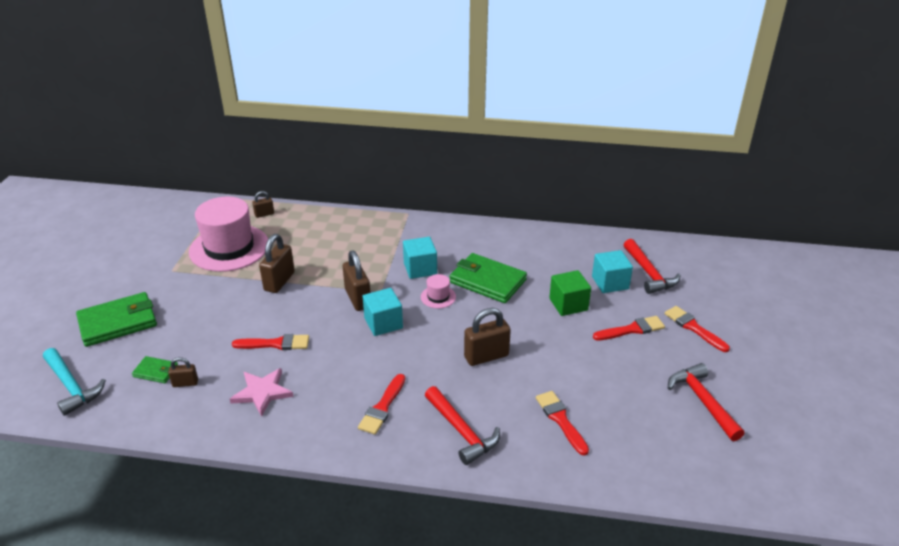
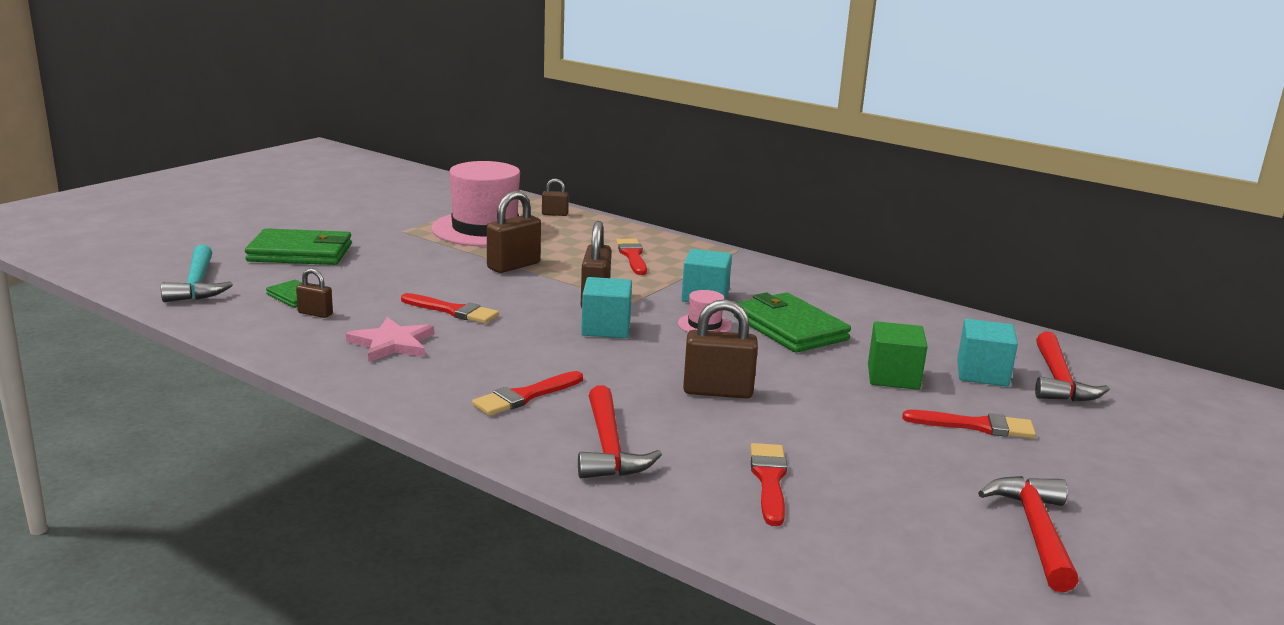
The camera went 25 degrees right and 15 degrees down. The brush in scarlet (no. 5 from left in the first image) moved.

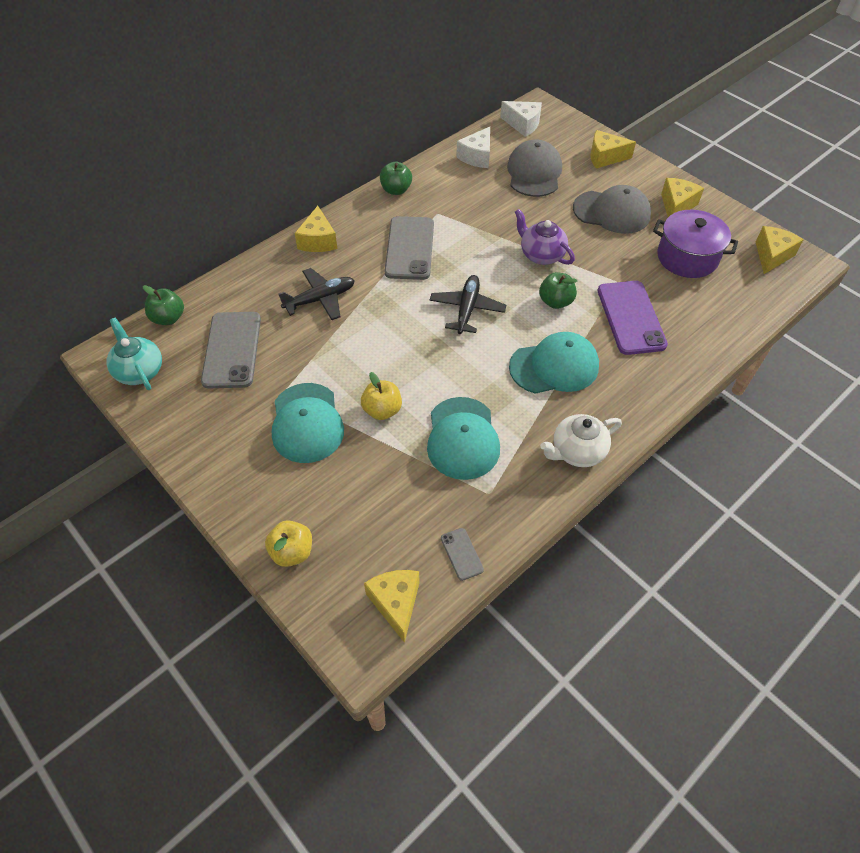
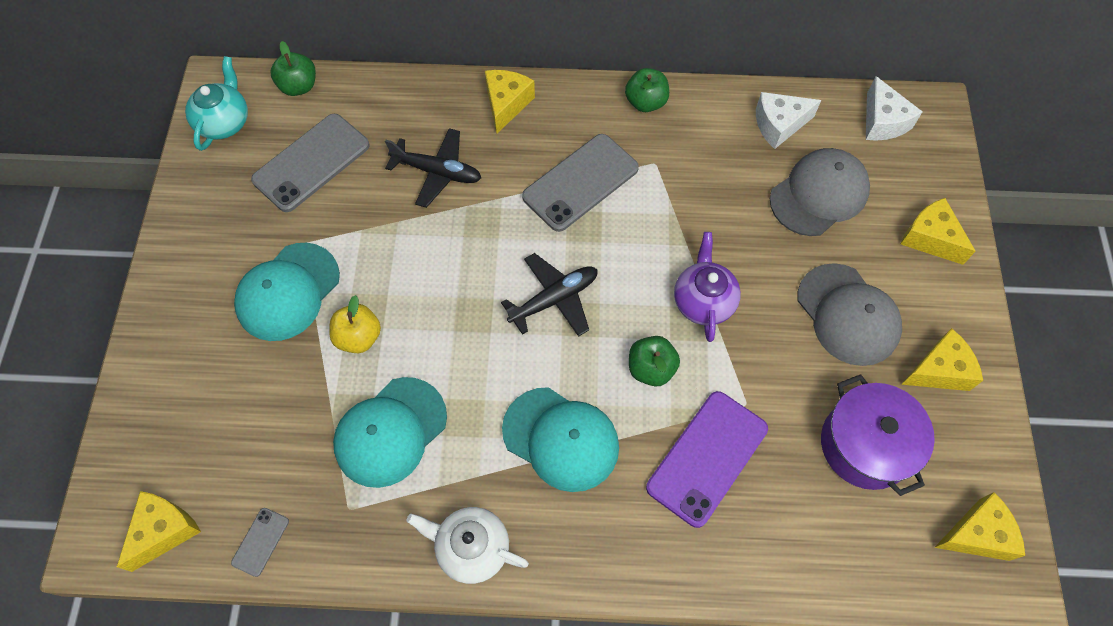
The camera went 45 degrees right and 10 degrees up. The cheese wedge in bright yellow (no. 1 from left in the first image) turned 150 degrees clockwise. The toy apple in bright yellow (no. 1 from left) disappeared.

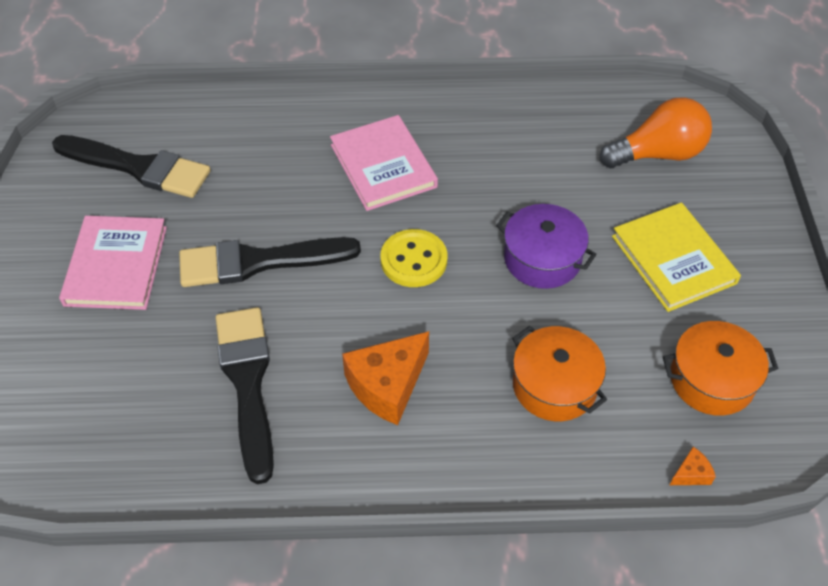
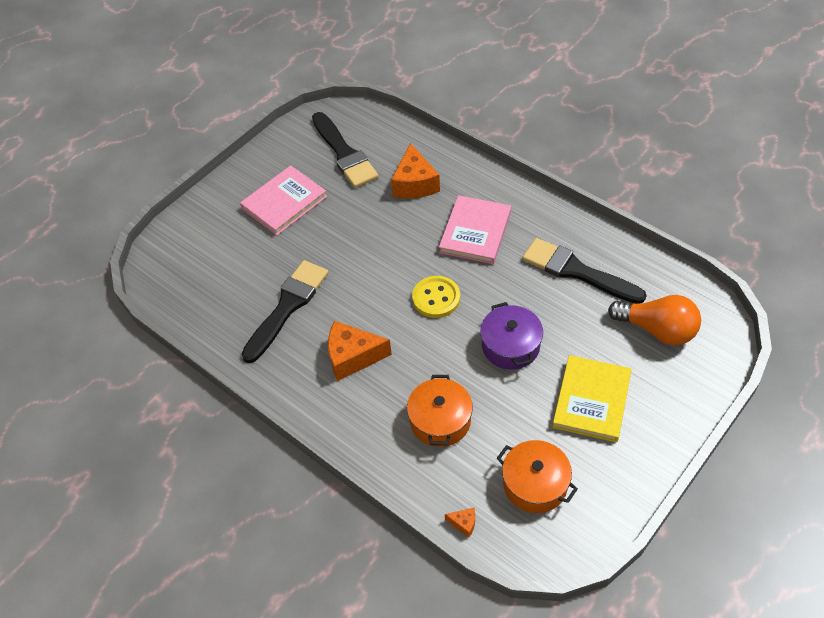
The camera went 45 degrees right and 0 degrees up. The brush in black (no. 3 from left) moved. The cheese wedge in orange (no. 2 from left) appeared.

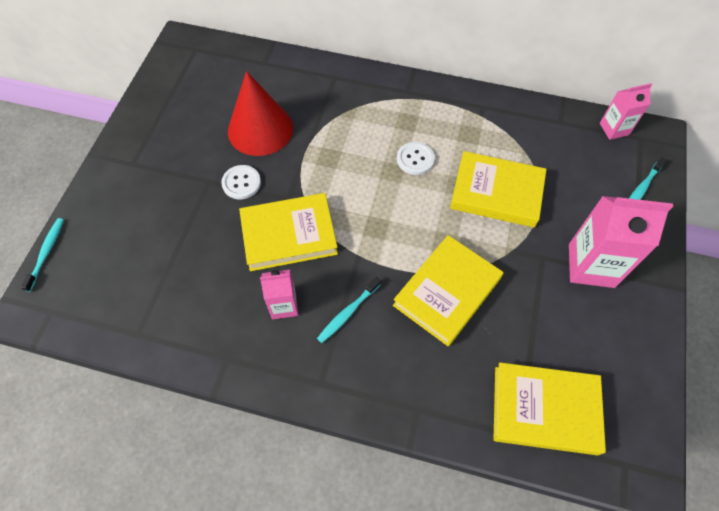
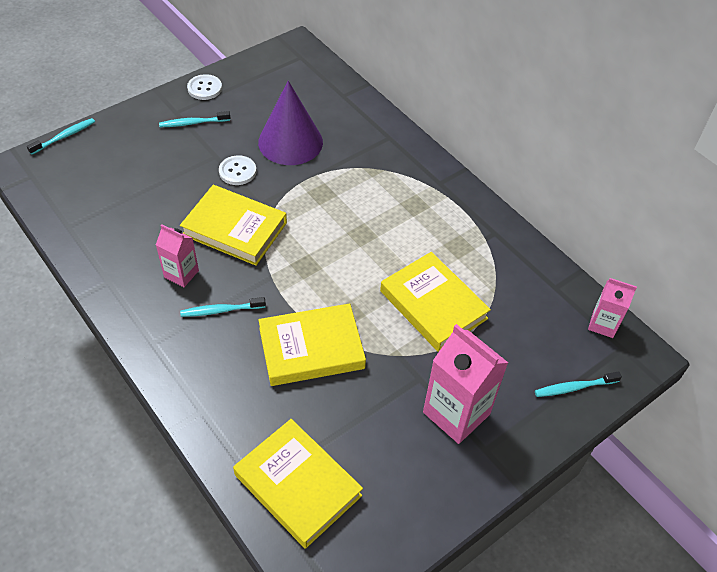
The camera went 35 degrees right and 10 degrees down. The cone shape in scarlet became the cone shape in violet. The shirt button in snow-white (no. 2 from left in the first image) moved. The dental brush in turquoise (no. 2 from left) appeared.

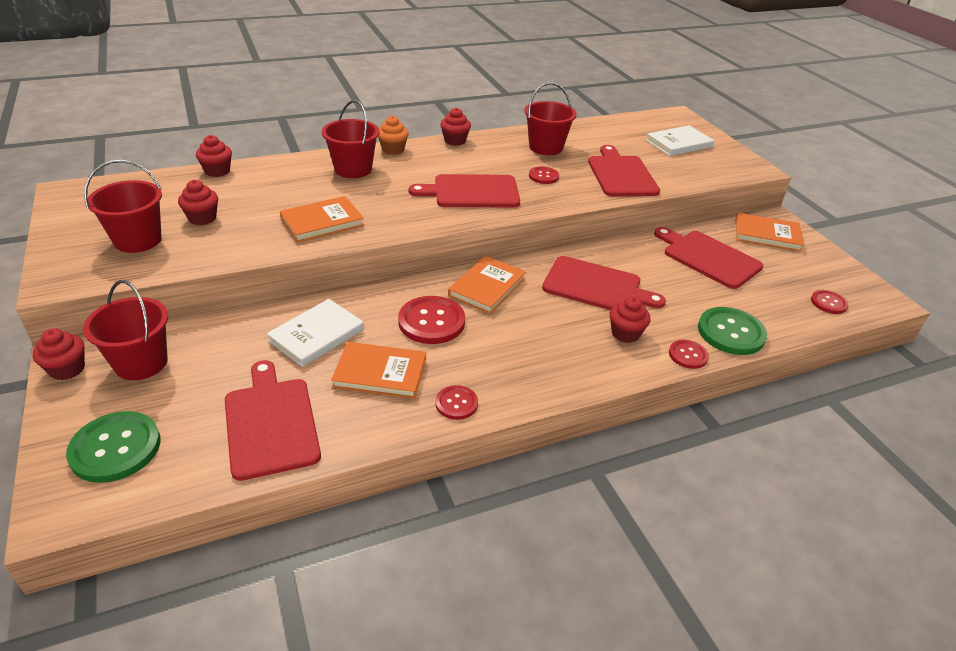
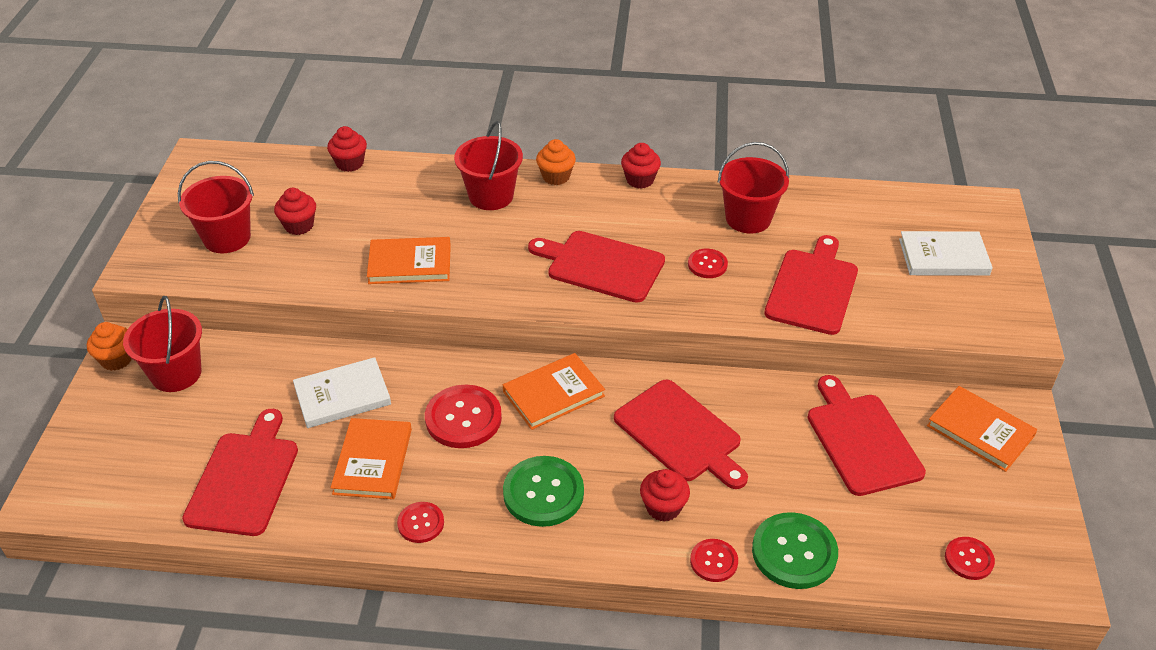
The camera went 30 degrees right and 5 degrees up. The muffin in scarlet (no. 1 from left) became the muffin in orange (no. 1 from left). The hardcover in orange (no. 2 from left in the first image) turned 60 degrees clockwise. The shirt button in green (no. 1 from left) moved.

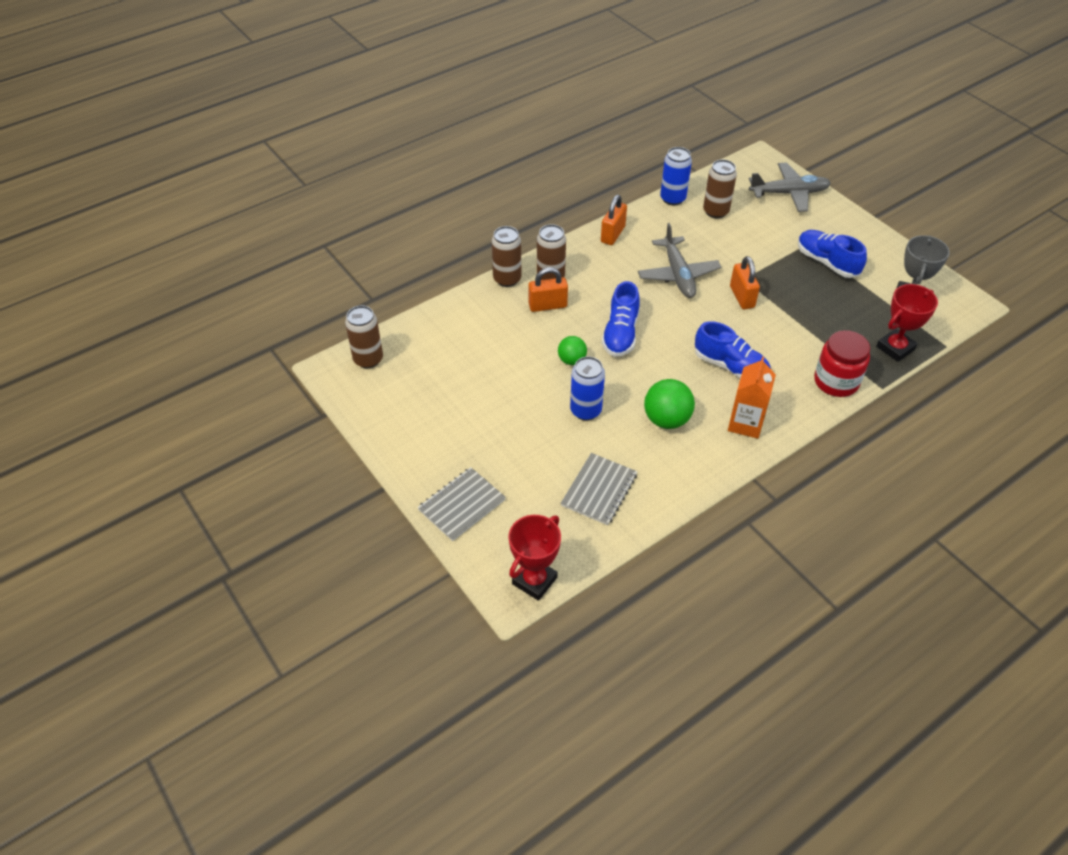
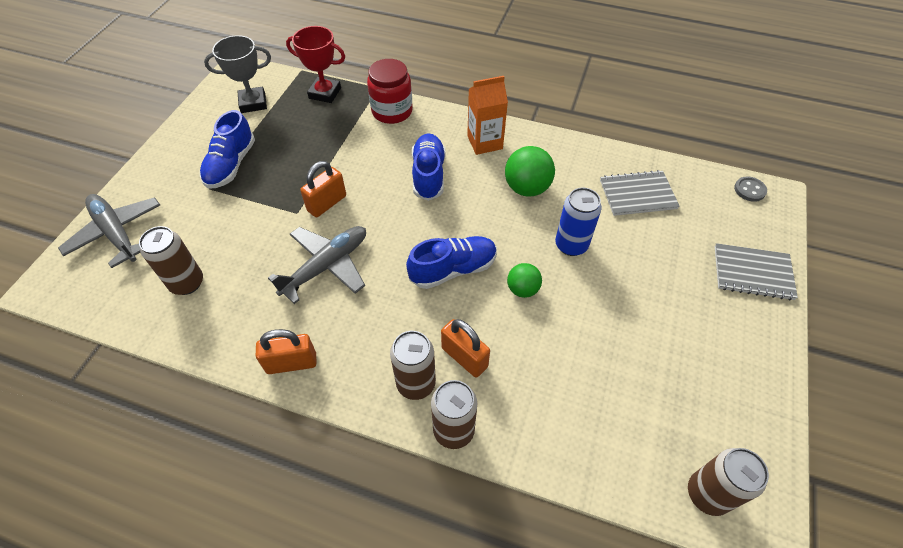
The camera went 125 degrees left and 5 degrees up. The soda can in royal blue (no. 2 from left) disappeared. The prize cup in scarlet (no. 1 from left) was replaced by the shirt button in gray.

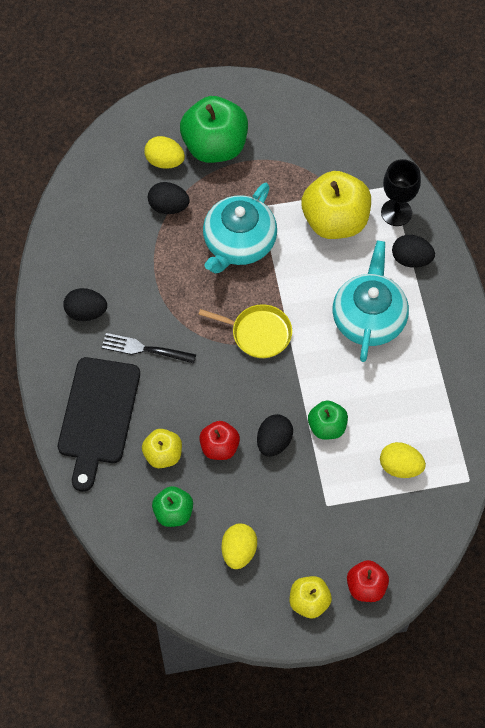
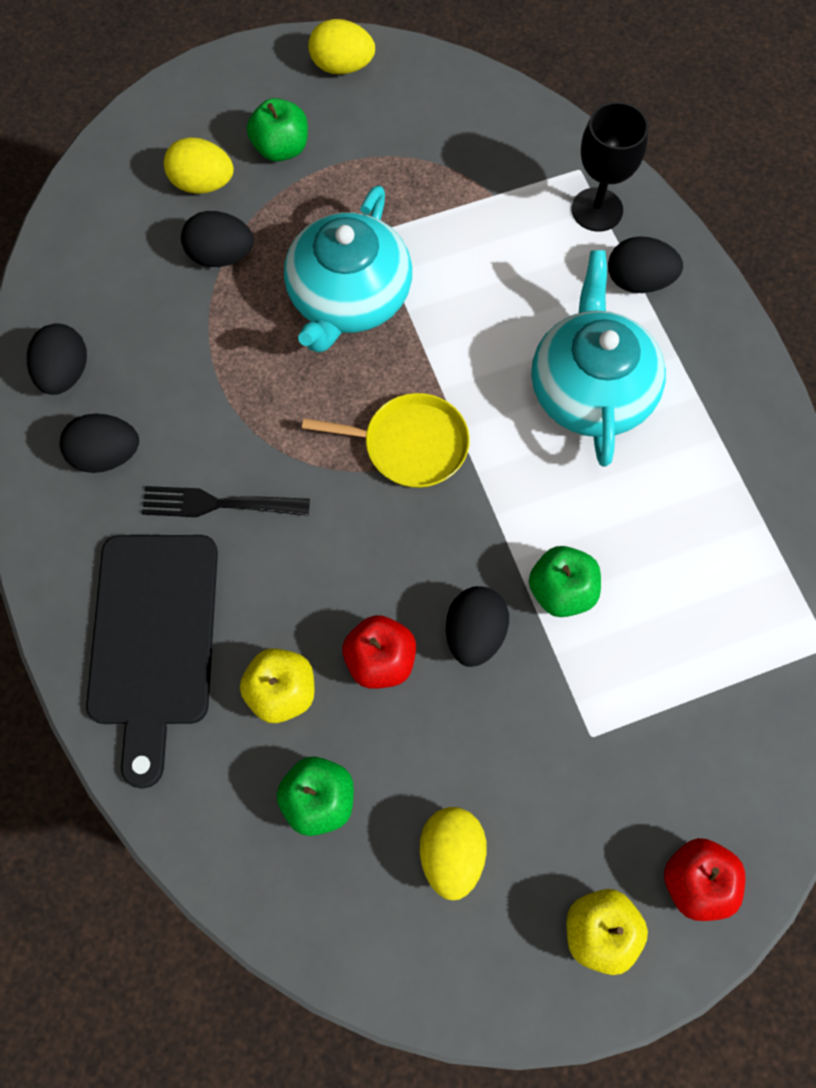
The camera went 10 degrees left and 5 degrees up. The toy apple in green (no. 2 from left in the first image) changed to 0.54 times the size. The toy apple in bright yellow (no. 3 from left) disappeared. The egg shape in bright yellow (no. 3 from left in the first image) moved. The egg shape in black (no. 1 from left) appeared.

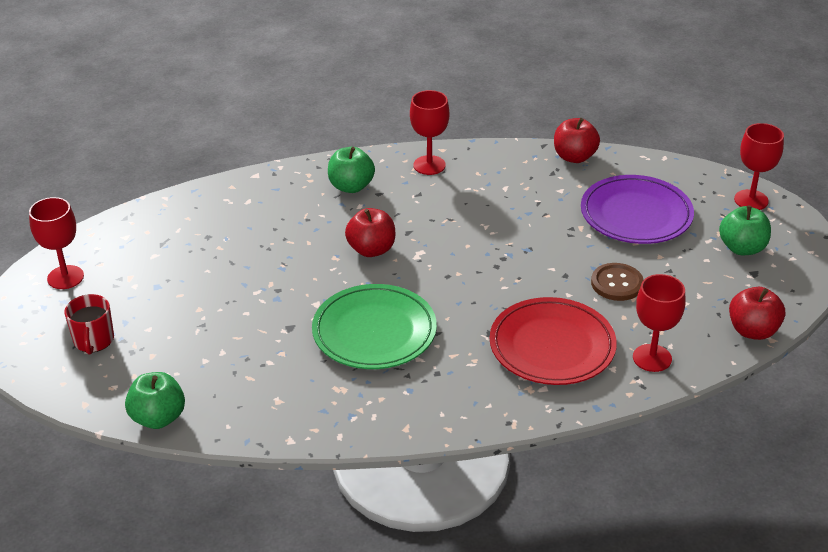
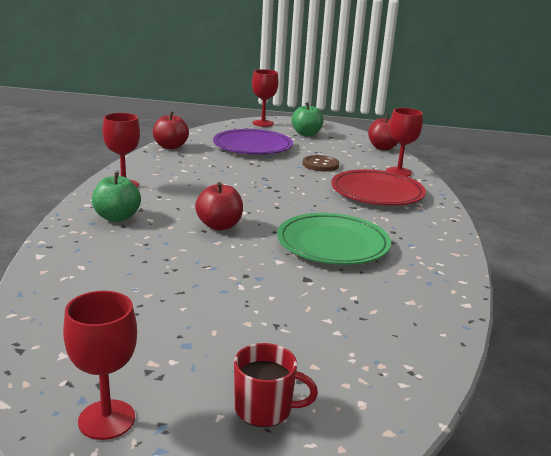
The camera went 75 degrees left and 15 degrees down. The toy apple in green (no. 1 from left) disappeared.

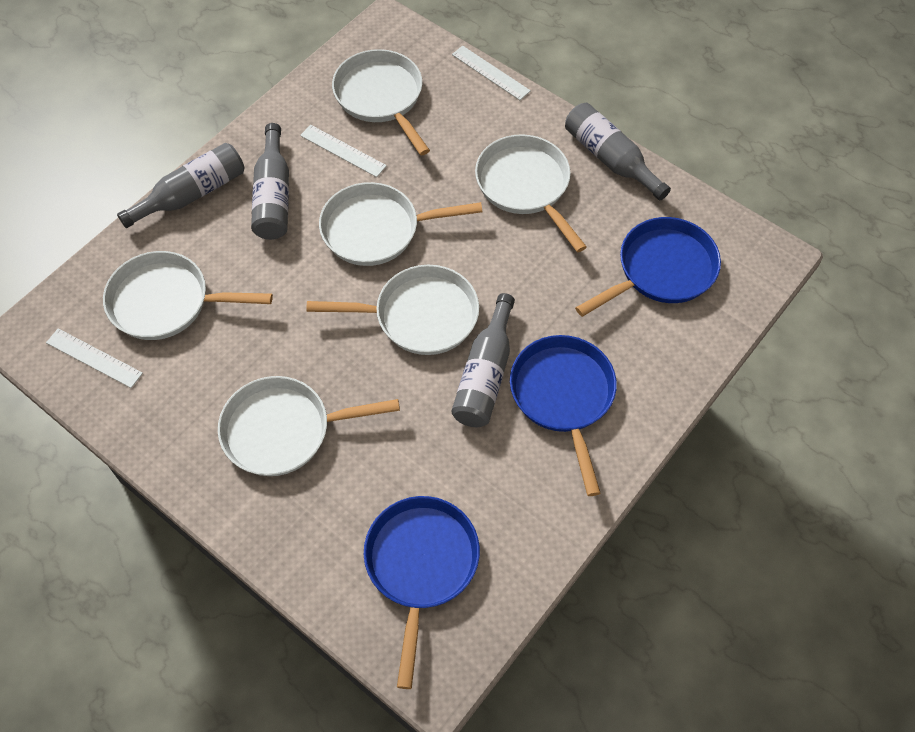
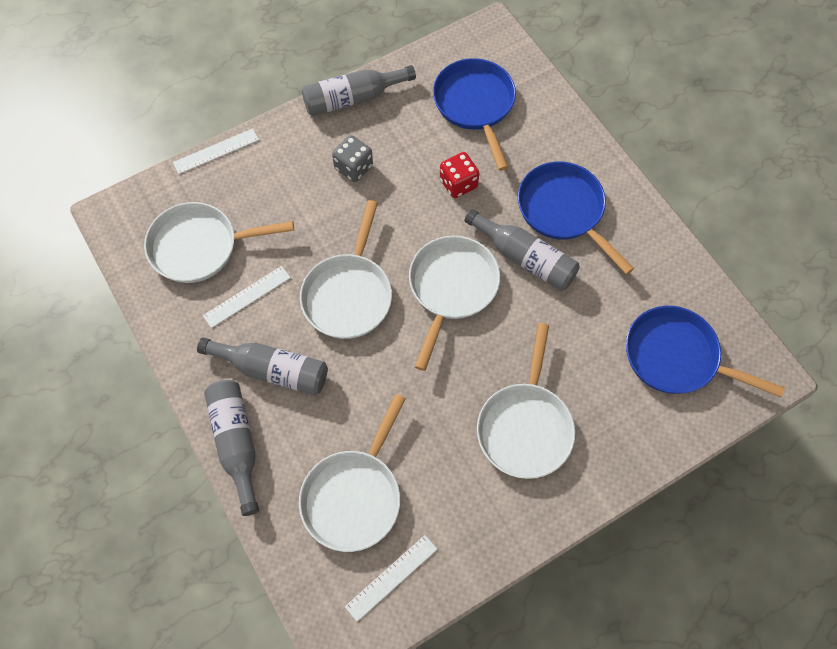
The camera went 70 degrees left and 5 degrees up. The skillet in snow-white (no. 6 from left) was replaced by the dice in gray. The skillet in royal blue (no. 2 from left) turned 45 degrees clockwise. The dice in scarlet appeared.

